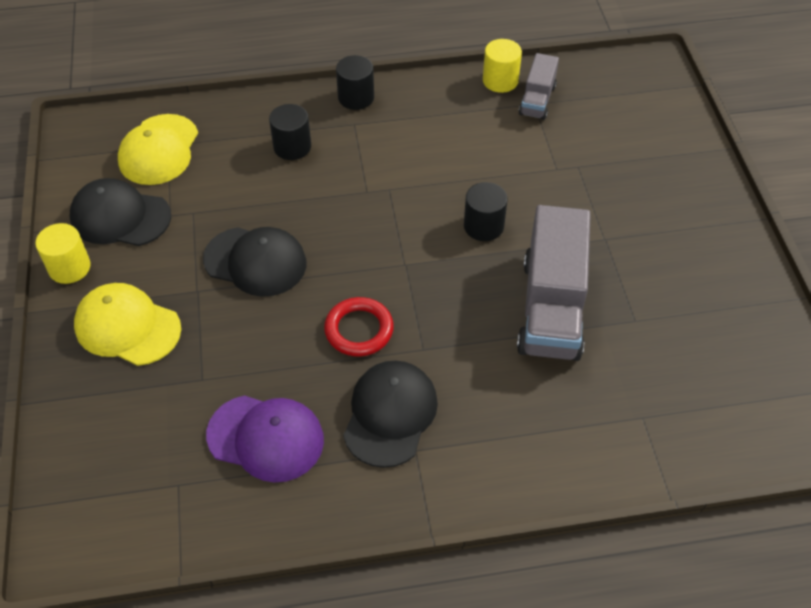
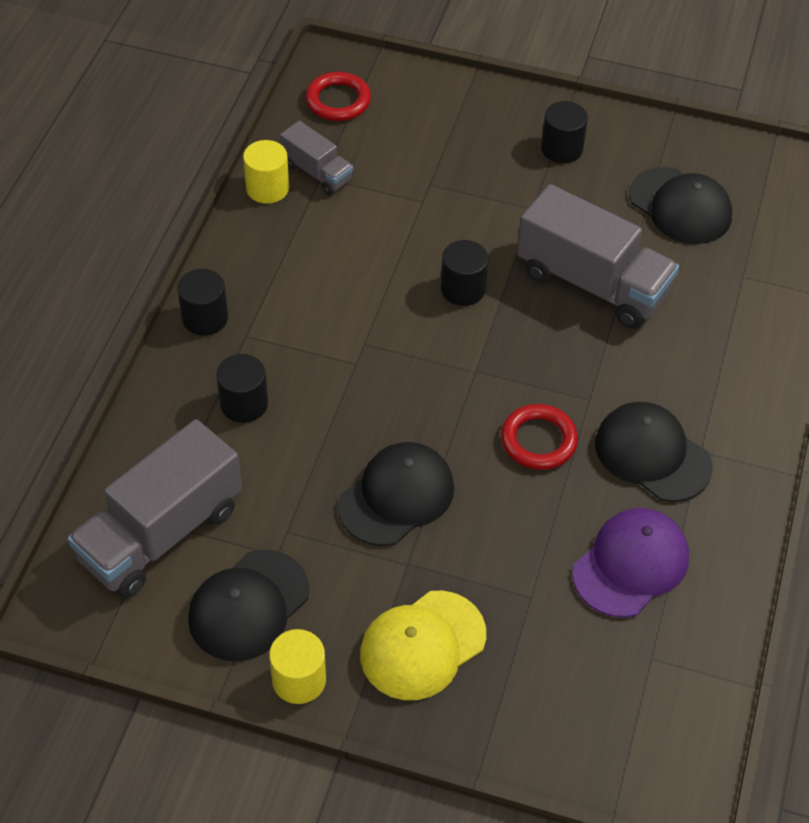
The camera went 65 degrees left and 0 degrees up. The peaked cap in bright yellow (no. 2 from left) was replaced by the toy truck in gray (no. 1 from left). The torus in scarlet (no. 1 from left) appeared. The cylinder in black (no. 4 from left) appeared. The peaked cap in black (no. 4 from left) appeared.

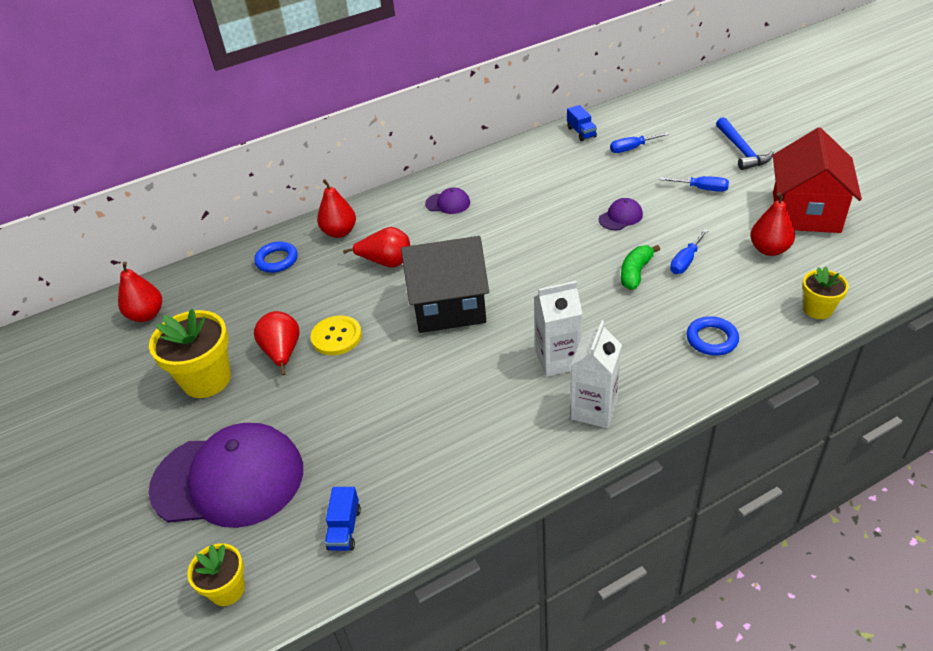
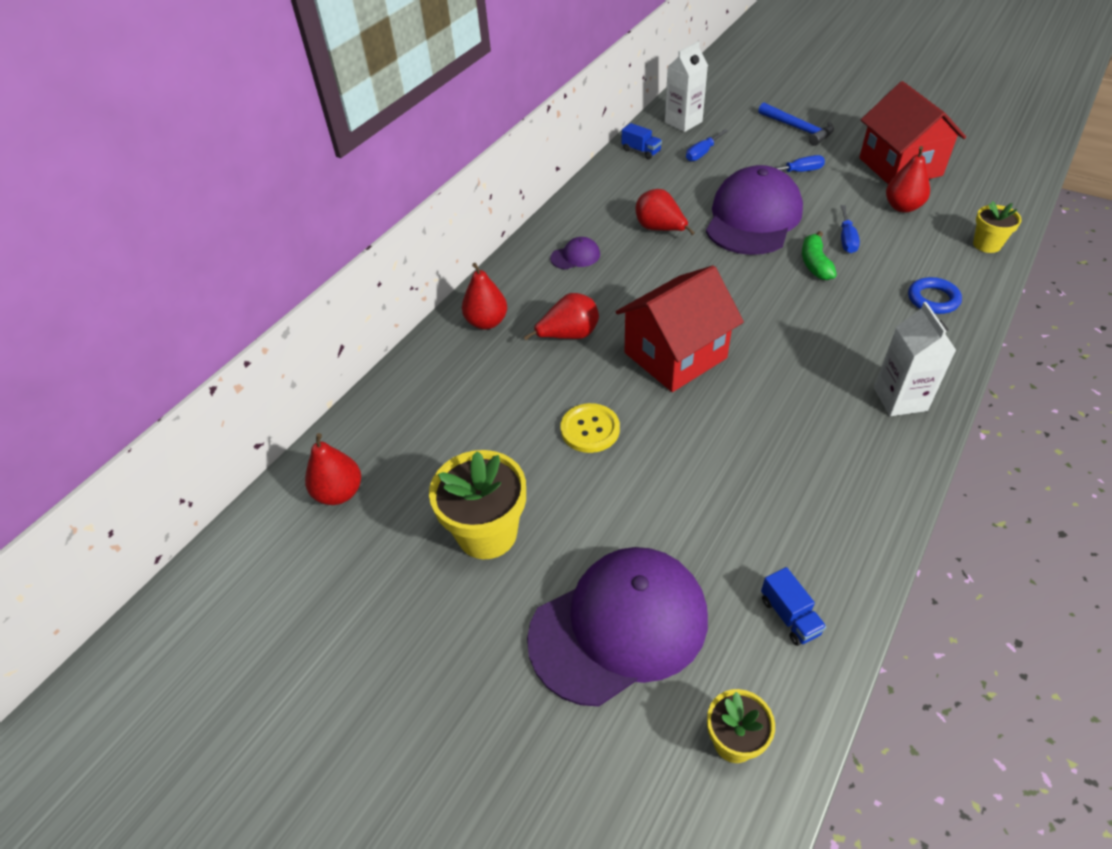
The camera went 30 degrees left and 5 degrees up. The peaked cap in violet (no. 3 from left) changed to 2.47 times the size. The toy house in black became the toy house in scarlet (no. 1 from left). The torus in royal blue (no. 1 from left) disappeared. The milk carton in snow-white (no. 1 from left) moved. The toy pear in scarlet (no. 2 from left in the first image) moved.

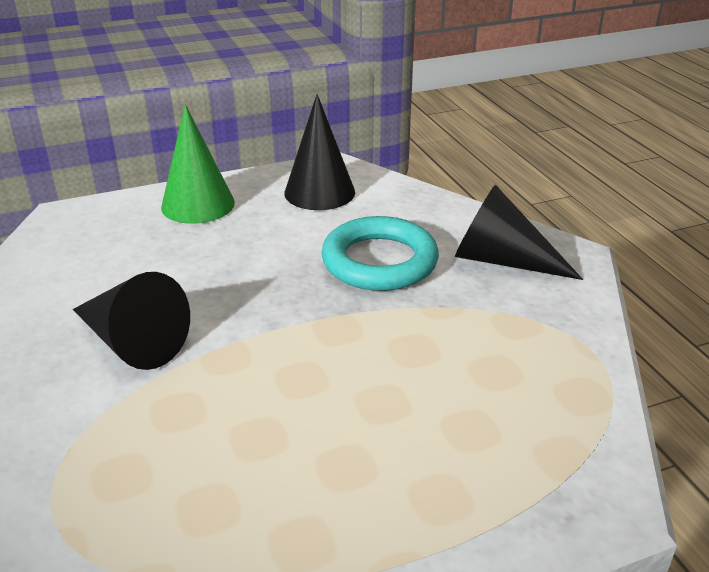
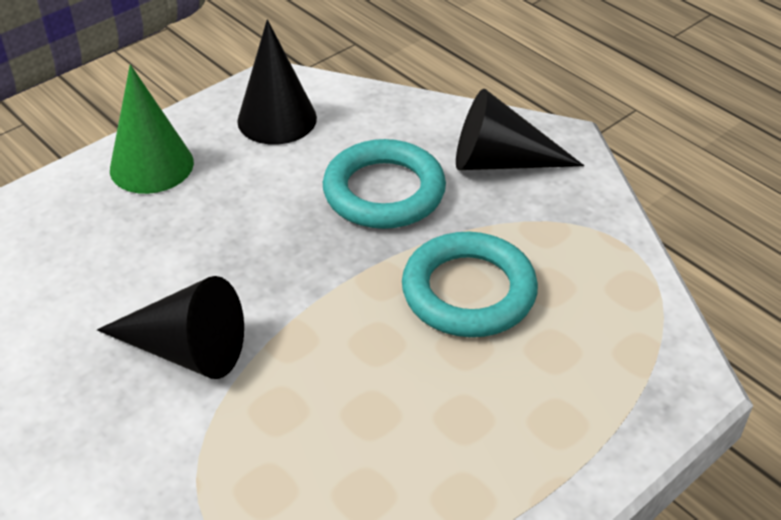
The camera went 20 degrees left and 10 degrees up. The torus in turquoise (no. 2 from left) appeared.

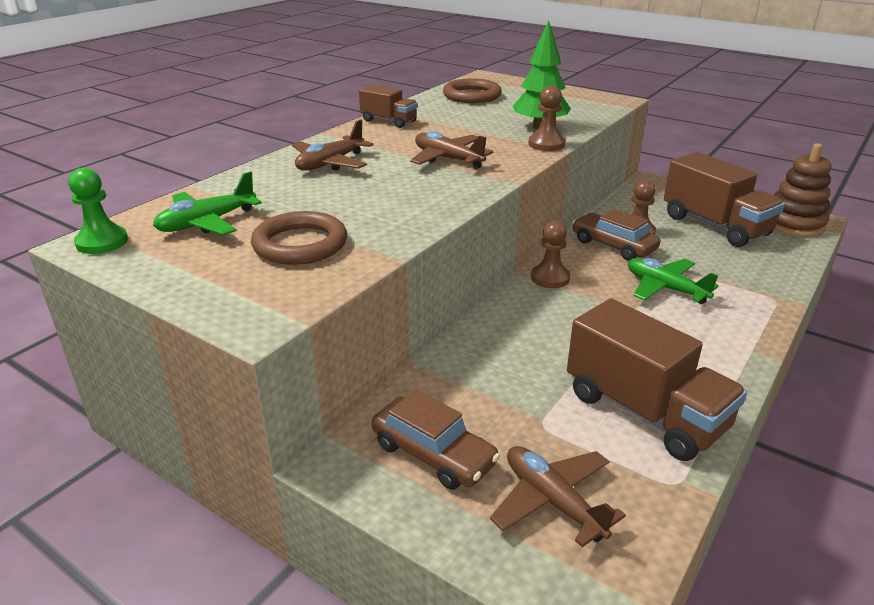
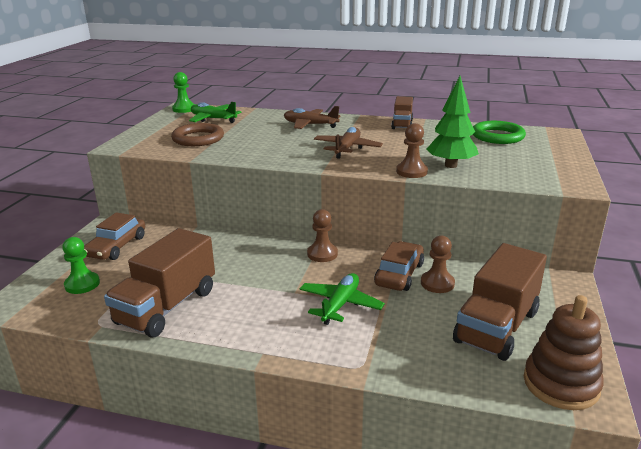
The camera went 70 degrees right and 5 degrees down. The torus in russet (no. 2 from left) became the torus in green. The toy plane in russet (no. 3 from left) was replaced by the game pawn in green (no. 1 from left).

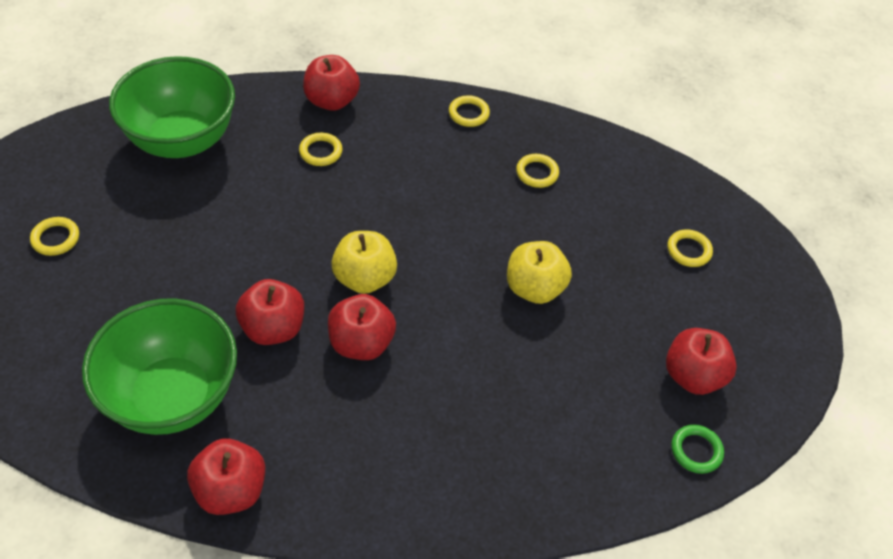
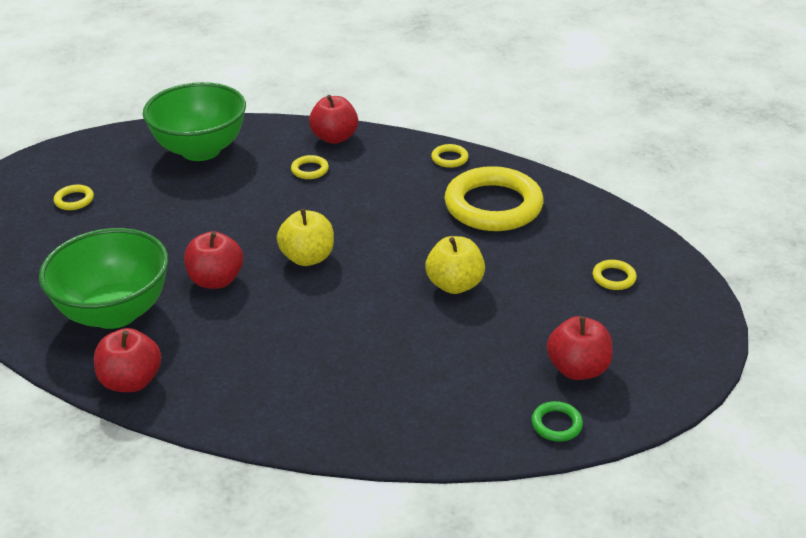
The camera went 20 degrees right and 15 degrees down. The torus in bright yellow (no. 4 from left) changed to 2.48 times the size. The toy apple in scarlet (no. 4 from left) disappeared.

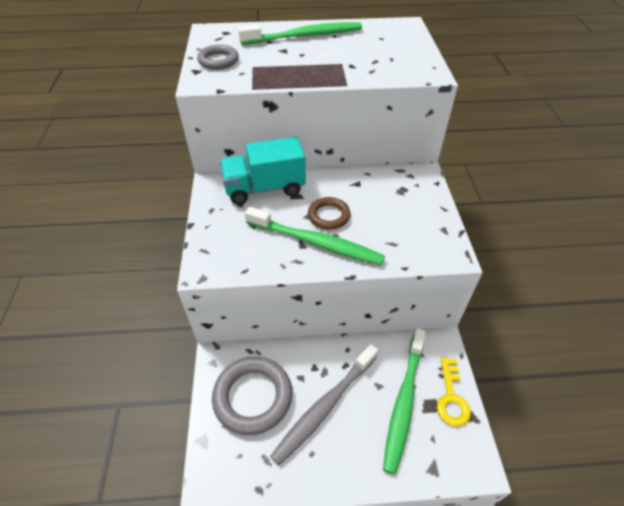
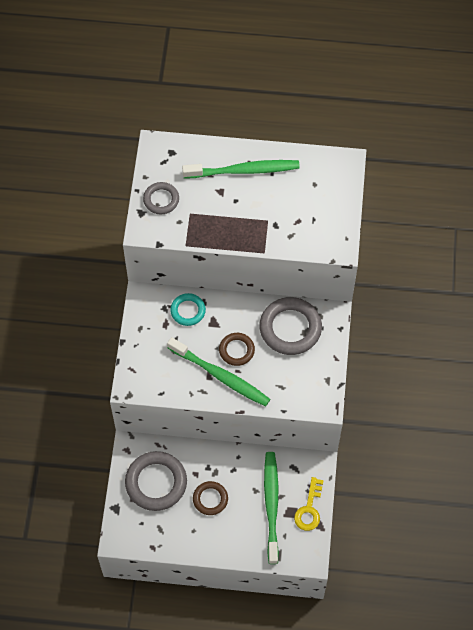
The camera went 10 degrees right and 15 degrees up. The toy truck in turquoise was replaced by the torus in turquoise. The dental brush in green (no. 3 from left) turned 150 degrees clockwise. The dental brush in gray was replaced by the torus in russet (no. 1 from left). The torus in gray (no. 3 from left) appeared.

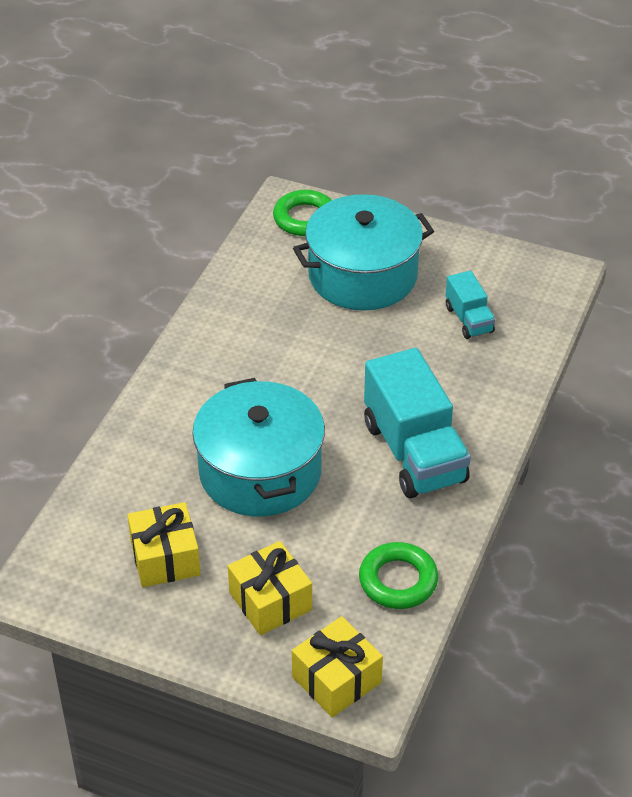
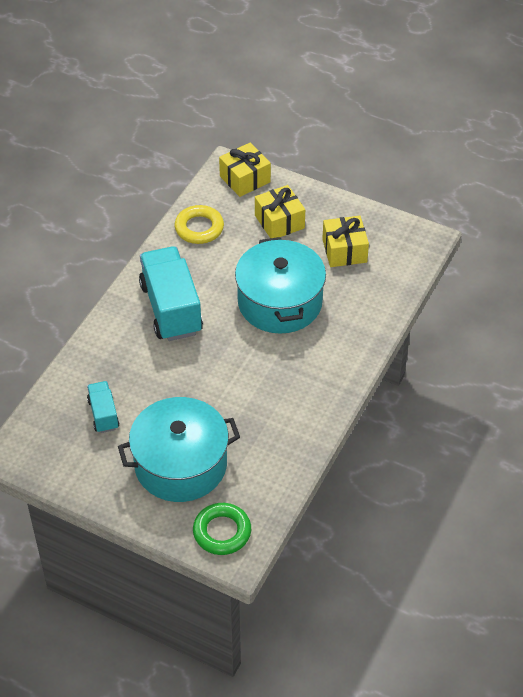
The camera went 175 degrees left and 5 degrees up. The torus in green (no. 2 from left) became the torus in bright yellow.

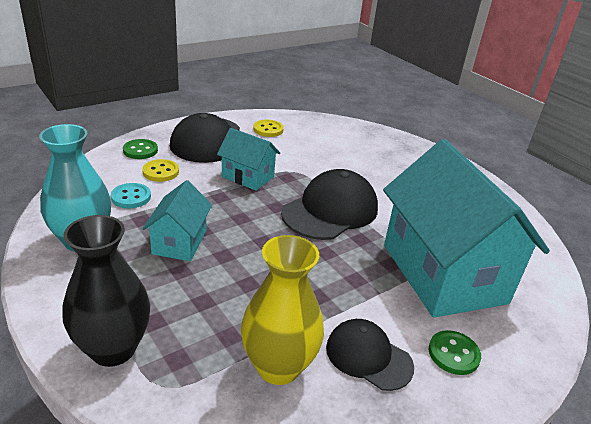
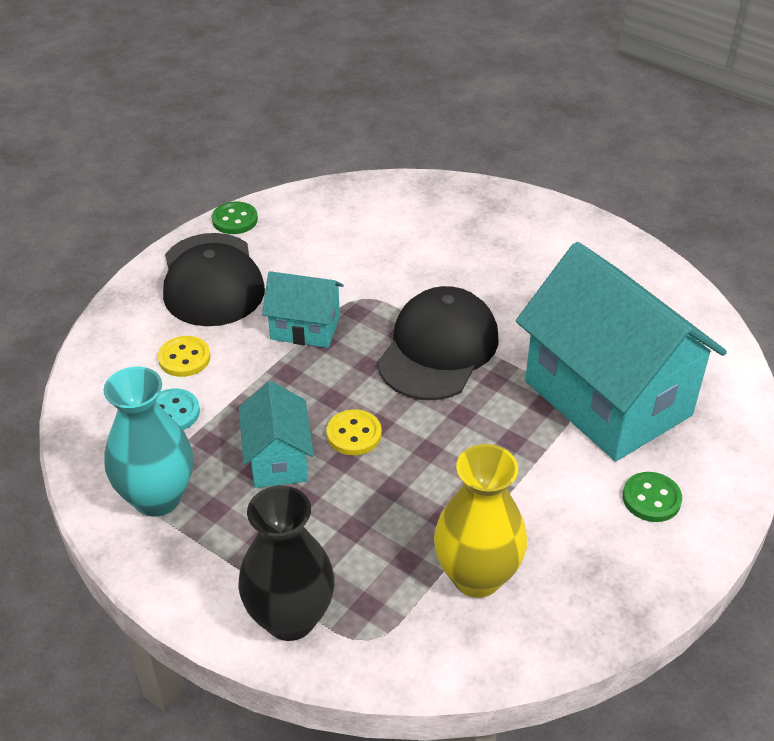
The camera went 15 degrees left and 10 degrees up. The shirt button in bright yellow (no. 2 from left) moved. The shirt button in green (no. 1 from left) moved. The peaked cap in black (no. 3 from left) disappeared.

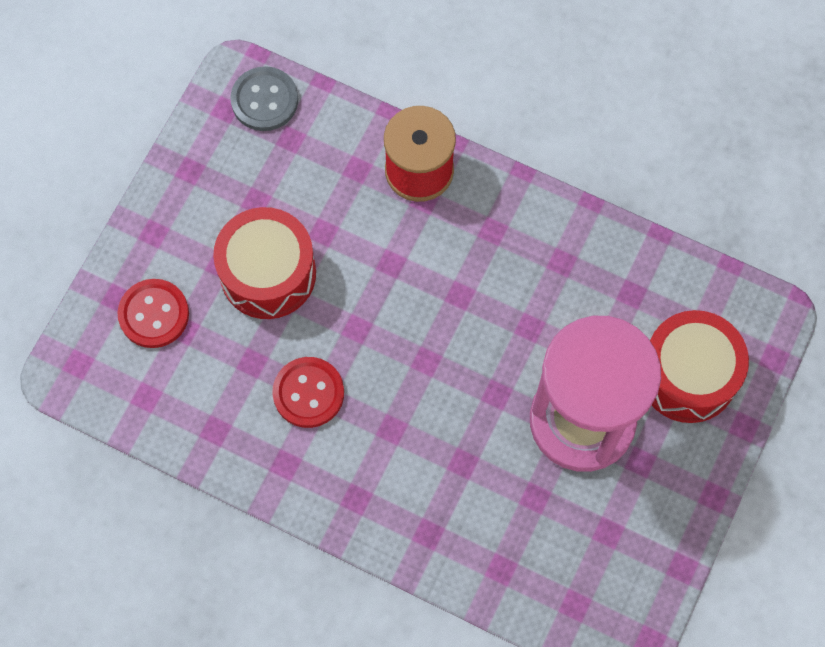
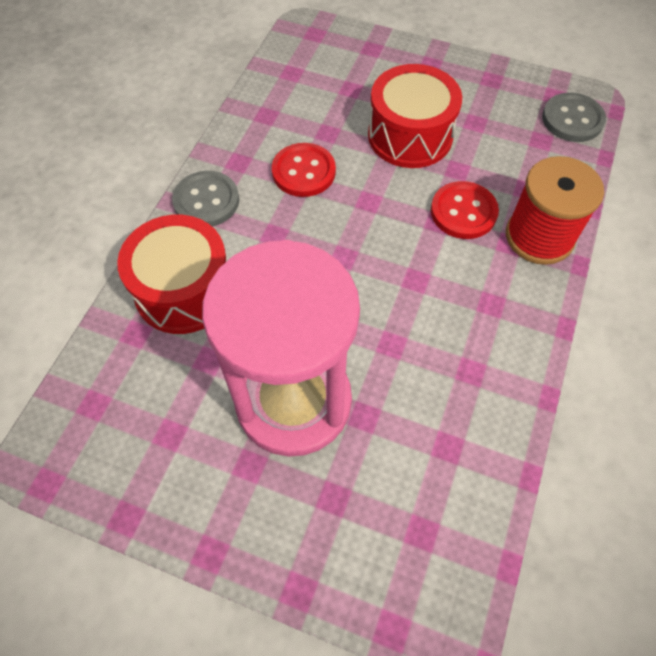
The camera went 85 degrees right and 10 degrees down. The shirt button in scarlet (no. 1 from left in the first image) moved. The snare drum in scarlet (no. 2 from left in the first image) moved. The shirt button in gray (no. 1 from left) appeared.

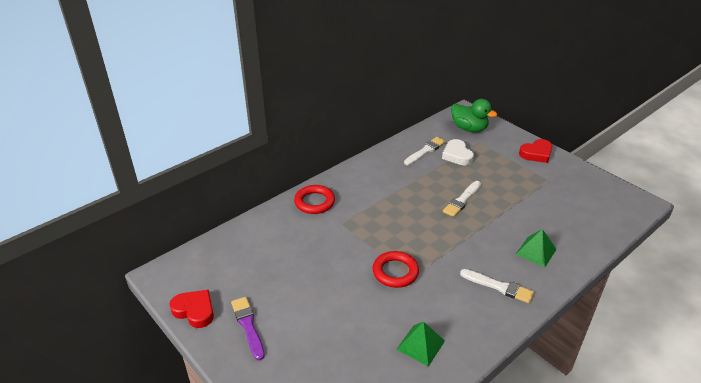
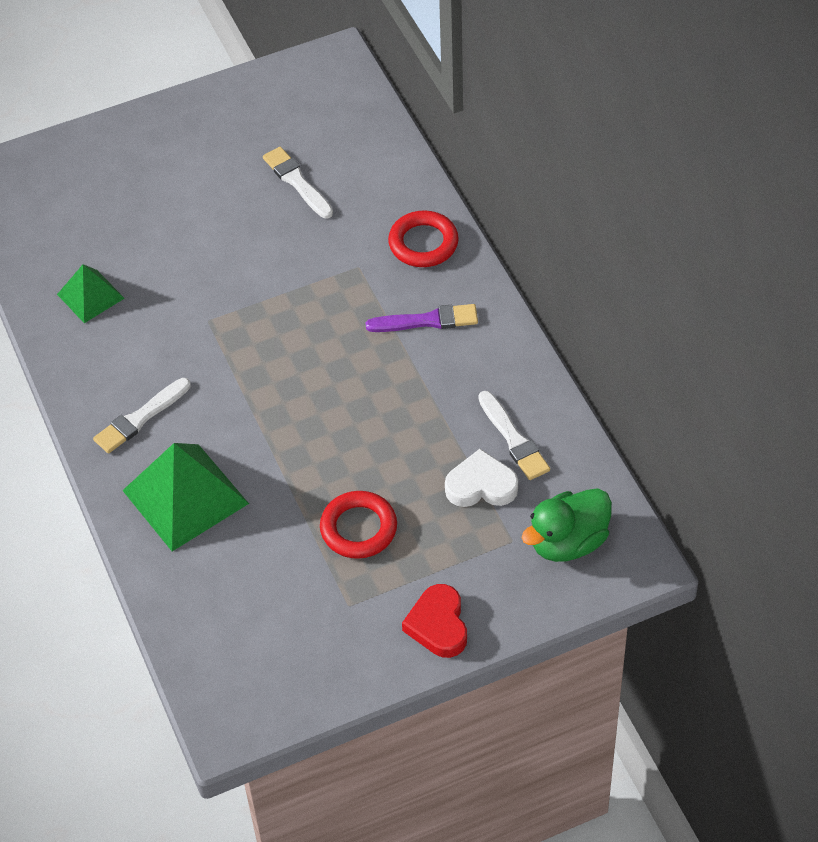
The camera went 110 degrees right and 15 degrees up. The brush in snow-white (no. 2 from left) moved. The pyramid shape in green (no. 2 from left) changed to 1.75 times the size. The torus in scarlet (no. 2 from left in the first image) moved. The heart in scarlet (no. 1 from left) disappeared. The brush in violet moved.

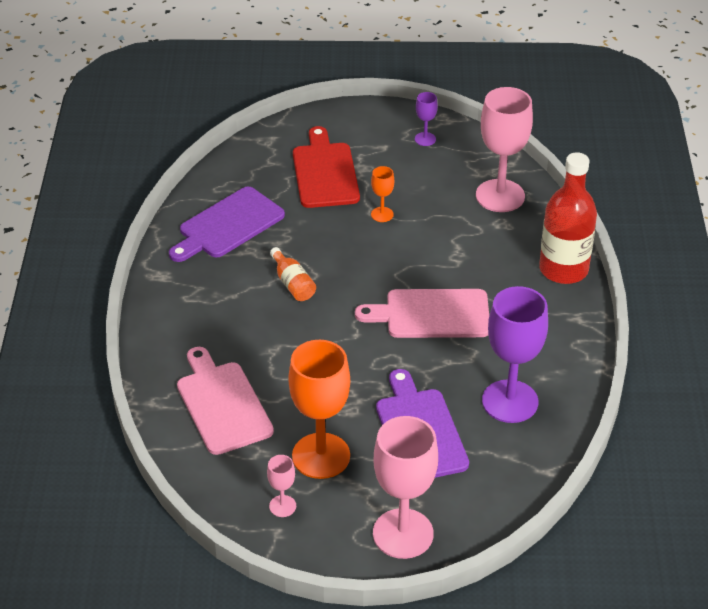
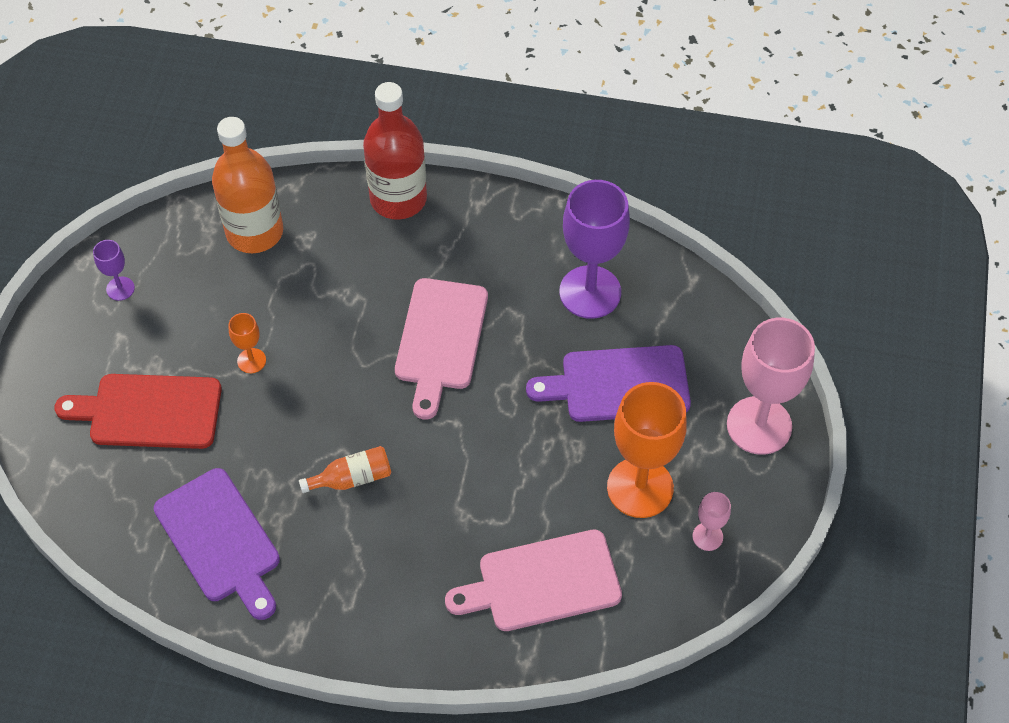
The camera went 80 degrees left and 15 degrees up. The chalice in pink (no. 3 from left) was replaced by the bottle in orange (no. 1 from left).

